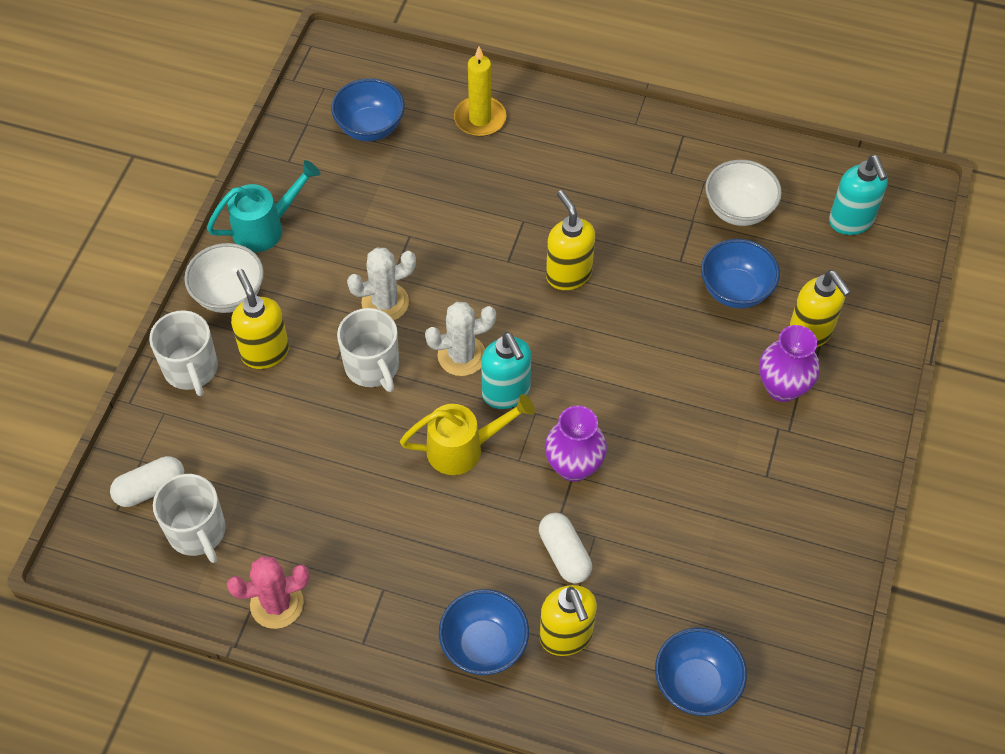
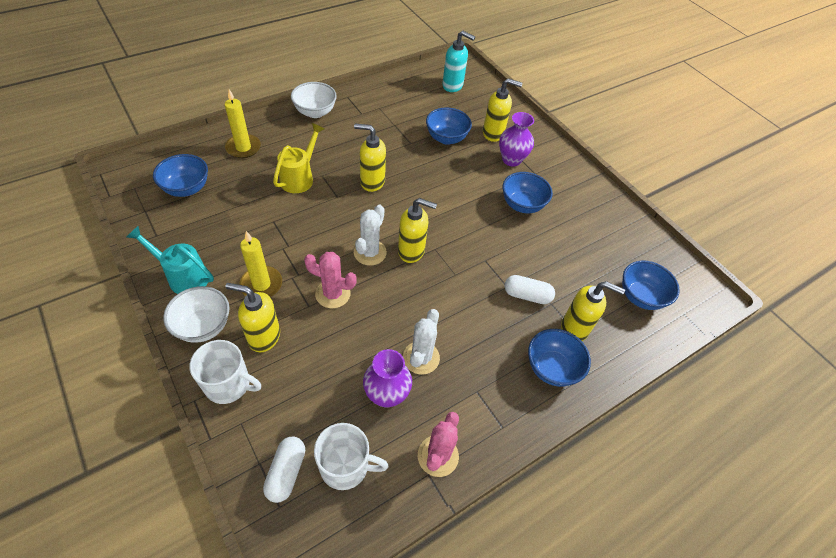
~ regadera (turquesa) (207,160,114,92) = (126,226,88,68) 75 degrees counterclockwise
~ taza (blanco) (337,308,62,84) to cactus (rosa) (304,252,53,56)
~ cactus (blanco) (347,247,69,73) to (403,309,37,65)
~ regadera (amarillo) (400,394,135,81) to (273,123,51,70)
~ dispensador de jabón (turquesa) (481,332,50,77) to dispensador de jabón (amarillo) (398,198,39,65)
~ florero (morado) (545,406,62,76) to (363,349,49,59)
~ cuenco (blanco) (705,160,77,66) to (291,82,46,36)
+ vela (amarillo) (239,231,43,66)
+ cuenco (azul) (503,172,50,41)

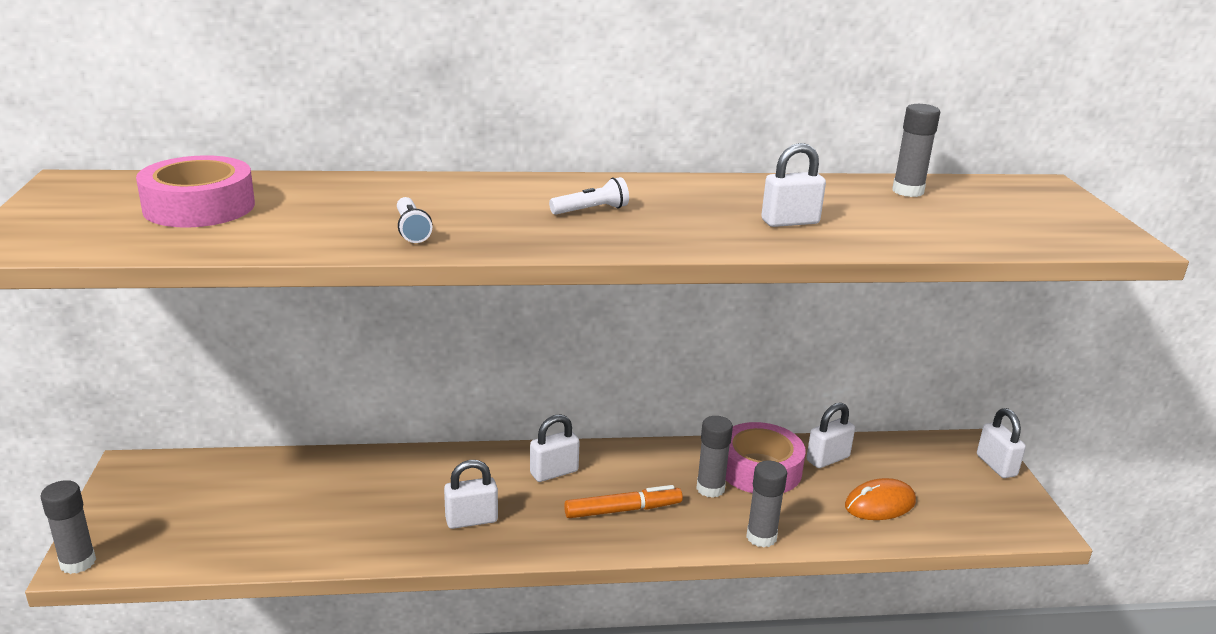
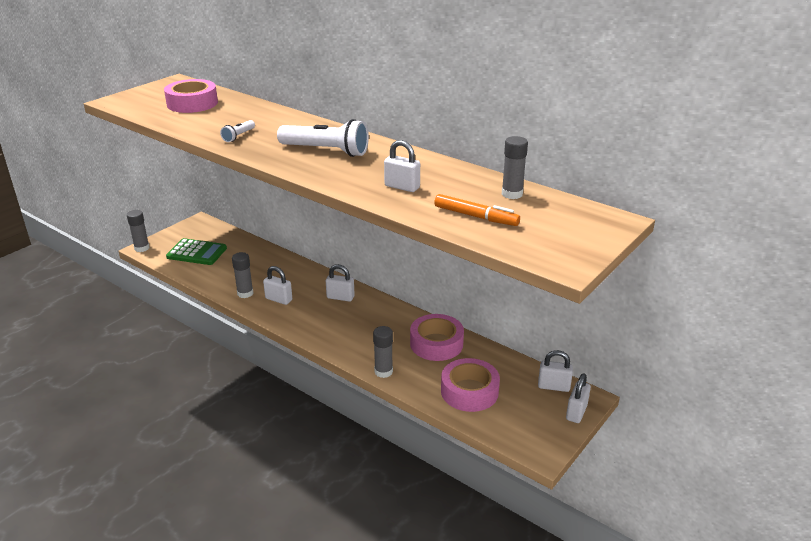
~ lámpara de mano (blanco) (549,177,80,38) = (277,119,92,38) x2.07
~ rotulador (naranja) (564,485,119,33) to (434,194,86,32)
~ barra de pegamento (gris) (696,416,37,82) to (232,252,21,46)
~ candado (blanco) (807,403,48,65) to (538,350,35,42)
~ ratón (naranja) (845,478,71,42) to cinta adhesiva (rosa) (441,358,59,54)
+ calculadora (verde) (166,238,61,27)

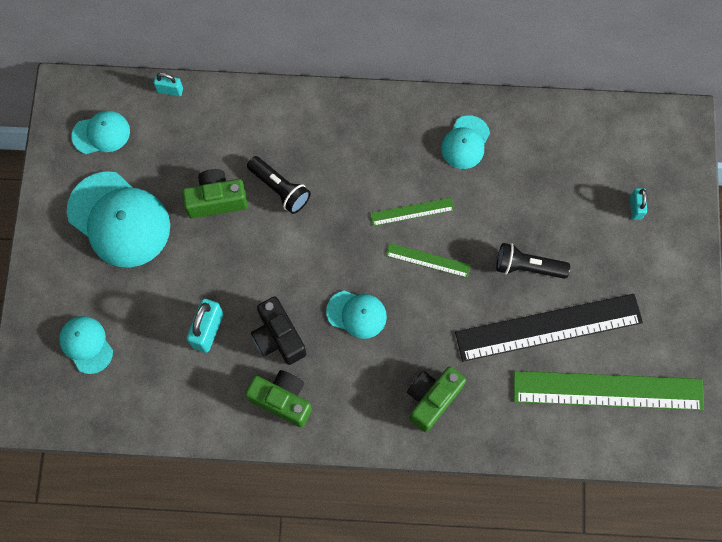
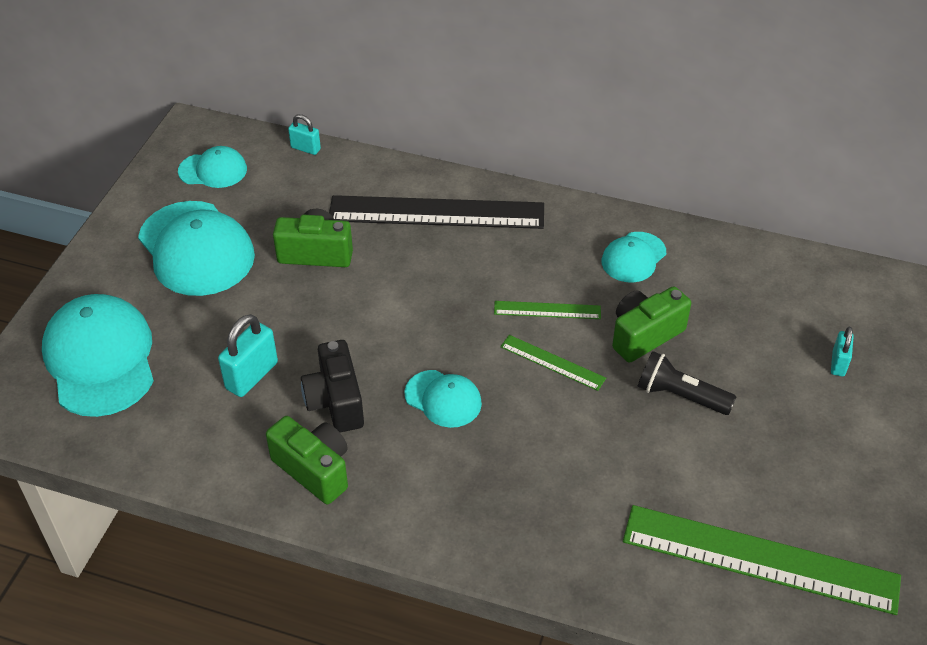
~ gorra (turquesa) (59,316,54,58) = (42,294,112,123) x1.86
- lámpara de mano (negro) (247,156,64,58)
~ cámara (verde) (407,366,59,66) to (612,286,79,77)
~ regla (negro) (455,294,188,68) to (329,195,215,34)

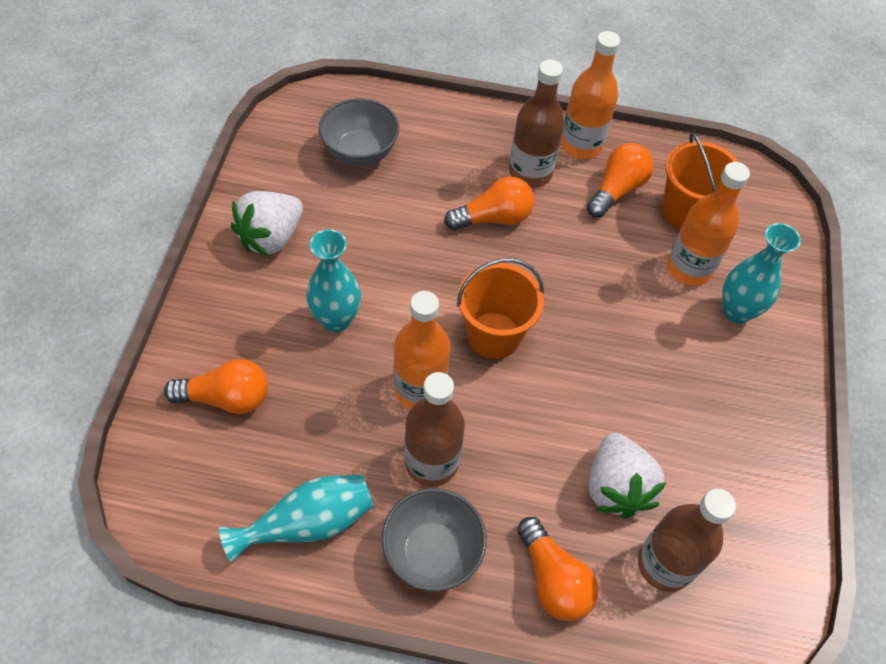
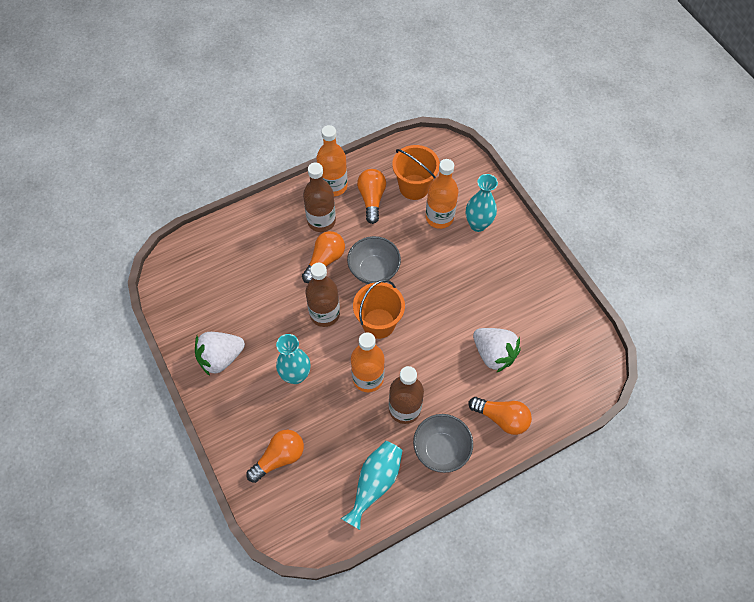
~ fresa (blanco) (231,191,72,66) = (195,332,50,44) 60 degrees clockwise
~ cuenco (gris) (319,98,80,68) to (347,236,54,48)
~ botella (marrón) (638,488,98,104) to (306,263,34,64)

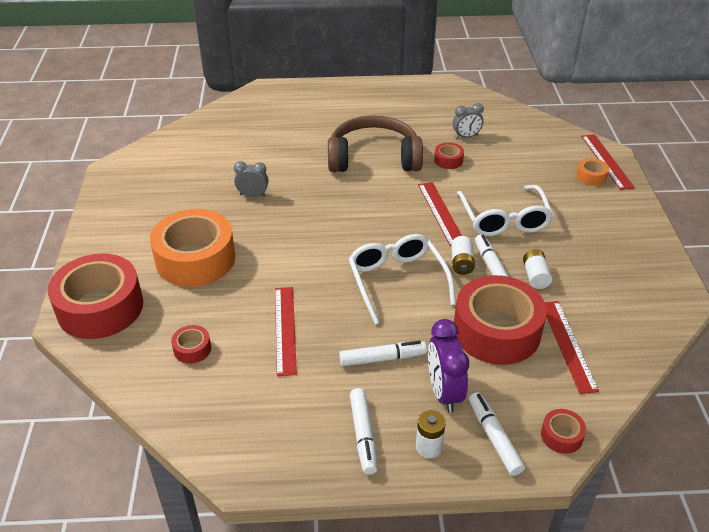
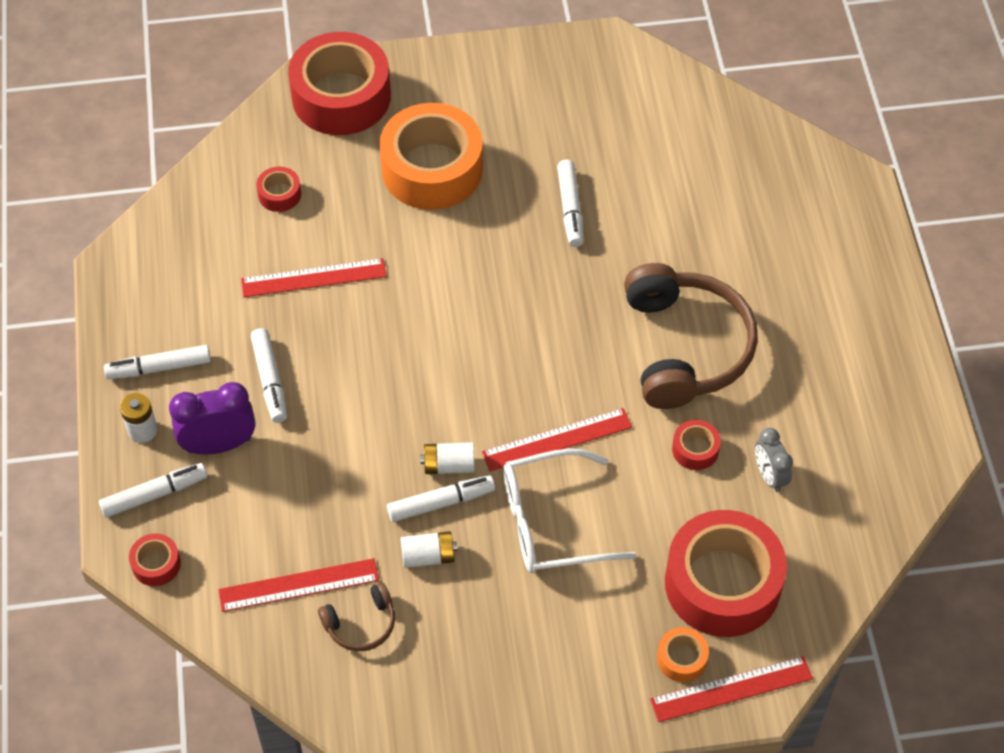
~ despertador (gris) (234,161,35,36) to rotulador (blanco) (557,160,27,87)
- gafas (blanco) (349,234,107,90)
~ cinta adhesiva (rojo) (454,275,93,90) to (665,510,122,127)
+ auriculares (marrón) (318,582,77,69)

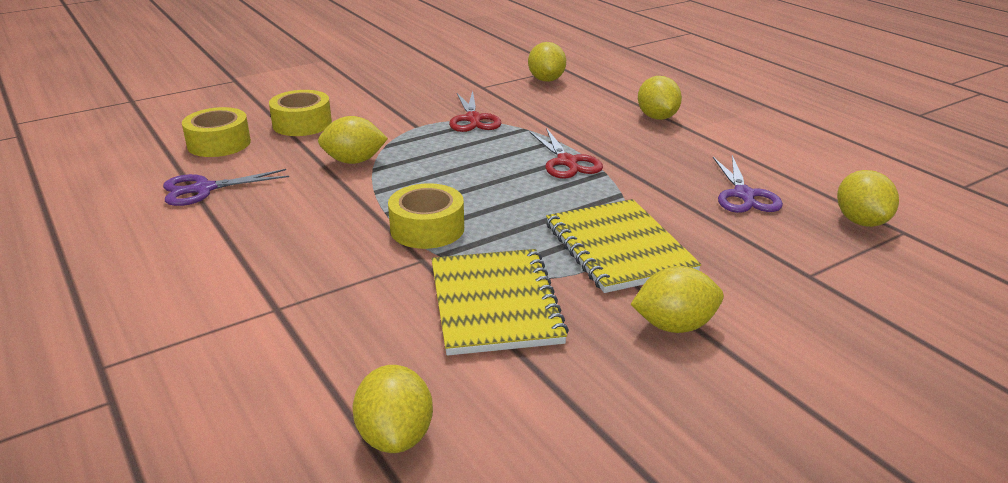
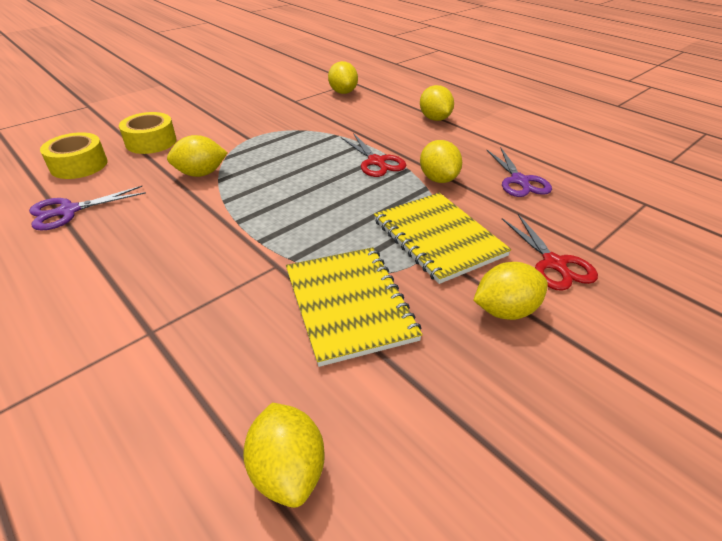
- cinta adhesiva (amarillo) (388,183,76,66)
~ tijeras (rojo) (449,91,52,41) to (502,214,96,77)
~ limón (amarillo) (837,170,62,57) to (420,140,42,43)

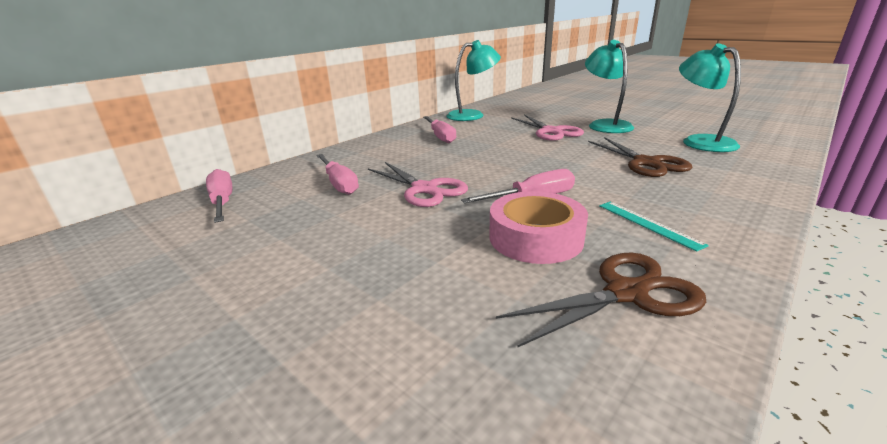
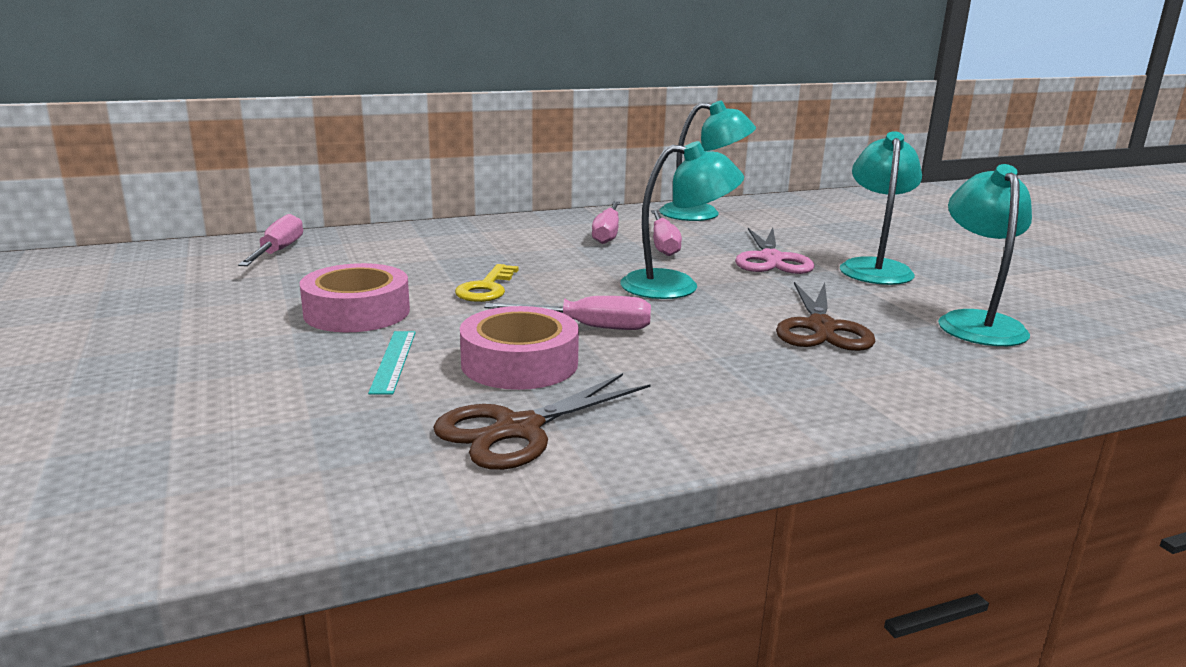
~ destornillador (rosa) (316,154,43,41) to (651,210,31,46)
~ tijeras (rosa) (368,162,100,45) to llave (amarillo) (455,264,64,38)
~ tijeras (marrón) (496,253,210,95) = (433,373,218,97) 135 degrees clockwise
~ regla (turquesa) (599,202,110,50) to (368,331,48,63)
+ cinta adhesiva (rosa) (300,263,110,69)
+ lámpara (turquesa) (620,141,124,158)

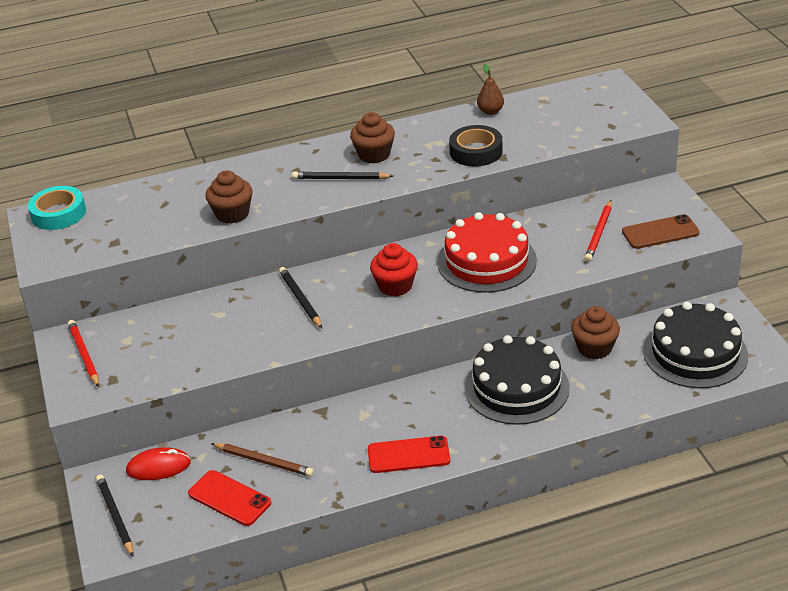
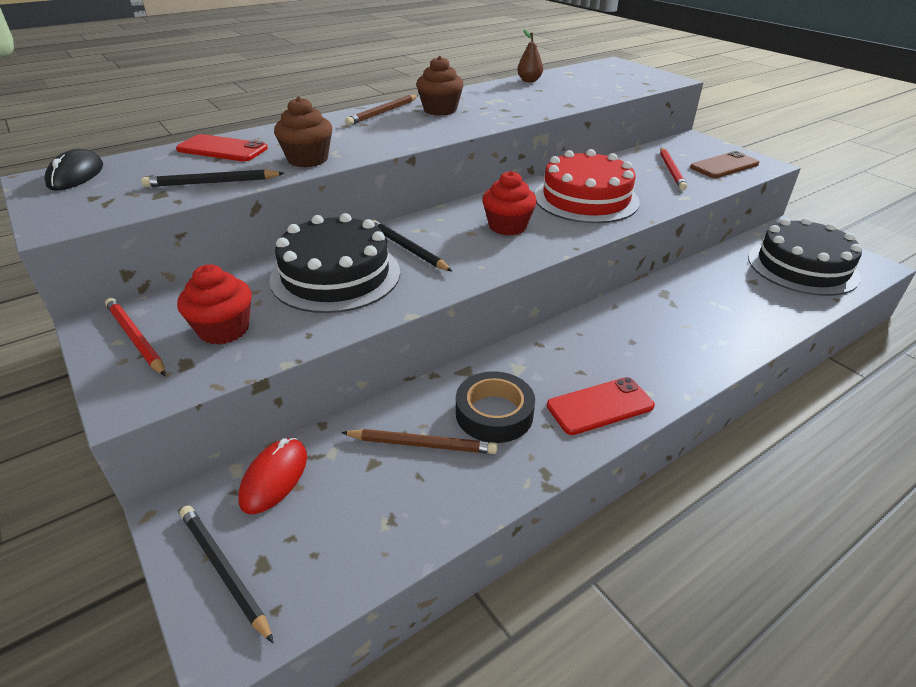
~ cinta adhesiva (turquesa) (28,186,58,44) to ratón (negro) (44,149,59,41)
~ ratón (rojo) (126,447,65,33) = (238,438,69,76) 45 degrees counterclockwise
~ móvil (rojo) (188,470,83,56) to (176,134,92,27)
~ lápiz (negro) (292,171,101,8) to (141,169,143,18)
~ cinta adhesiva (negro) (449,125,54,42) to (456,371,79,72)
~ tarta (negro) (465,335,105,90) to (270,213,130,100)
- magdalena (marrón) (571,306,49,53)
+ magdalena (rojo) (177,264,75,81)
+ lápiz (marrón) (345,95,74,31)

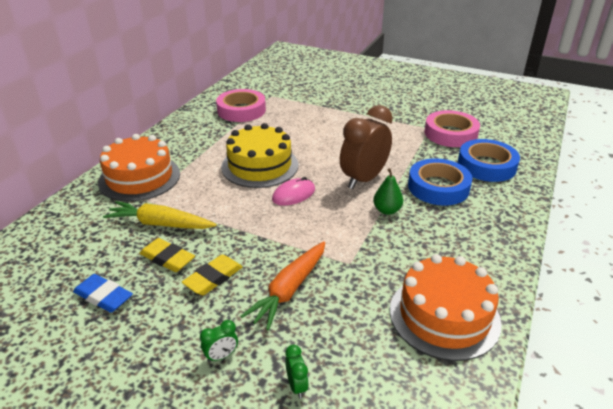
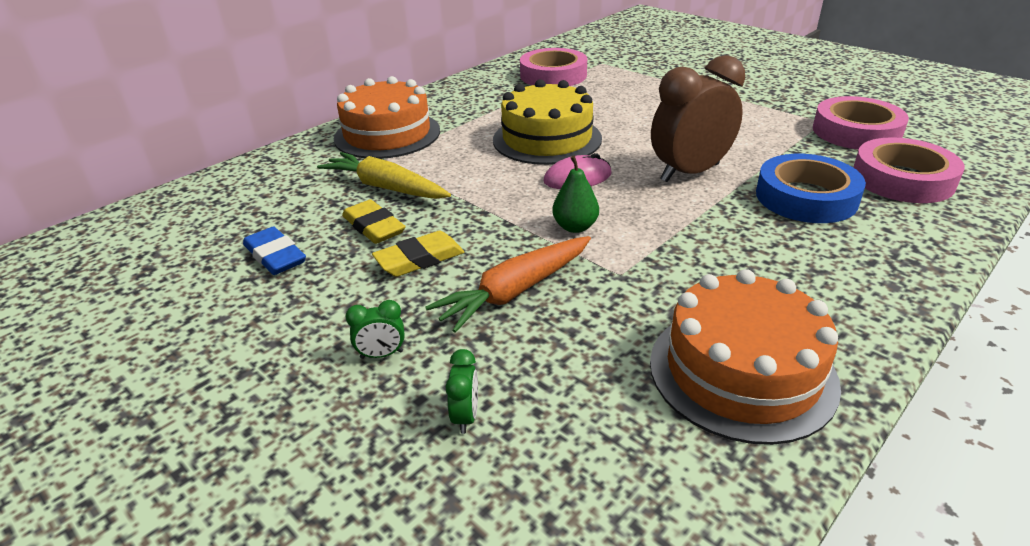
~ pera (verde) (373,168,30,47) to (552,156,47,77)
~ cinta adhesiva (azul) (458,139,62,43) to cinta adhesiva (rosa) (853,137,112,66)

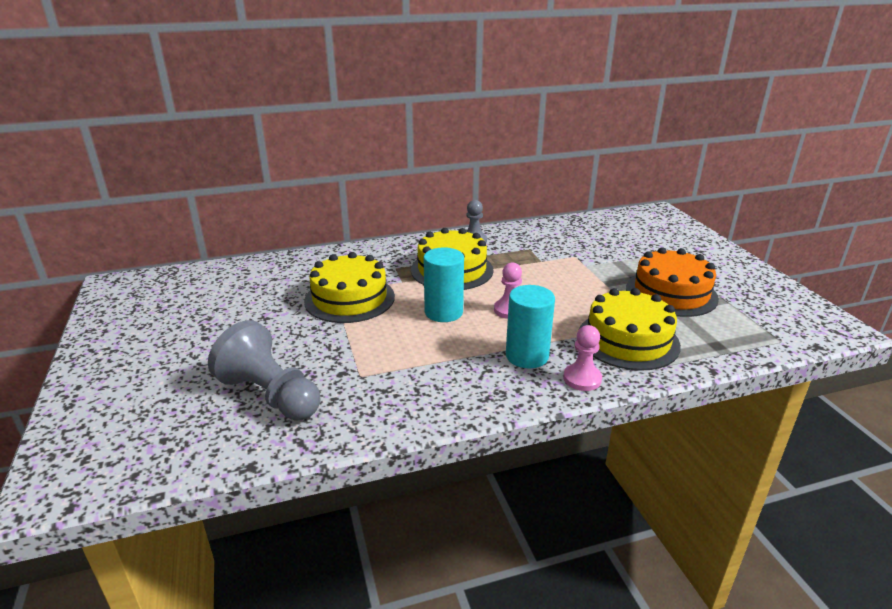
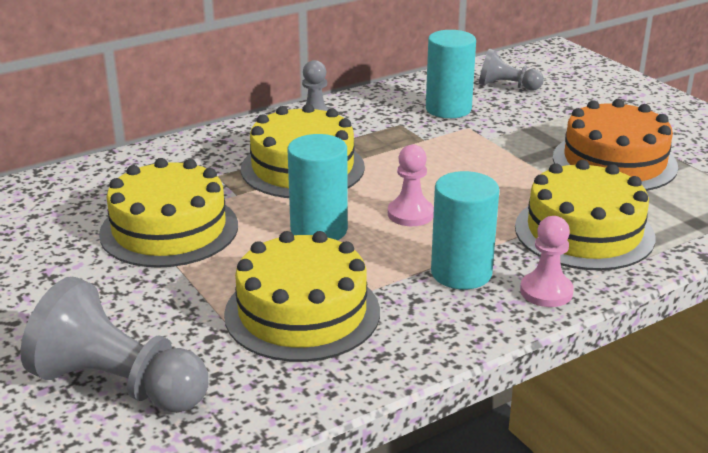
+ tarta (amarillo) (224,231,156,131)
+ cilindro (turquesa) (426,30,50,88)
+ peón (gris) (479,48,65,43)

